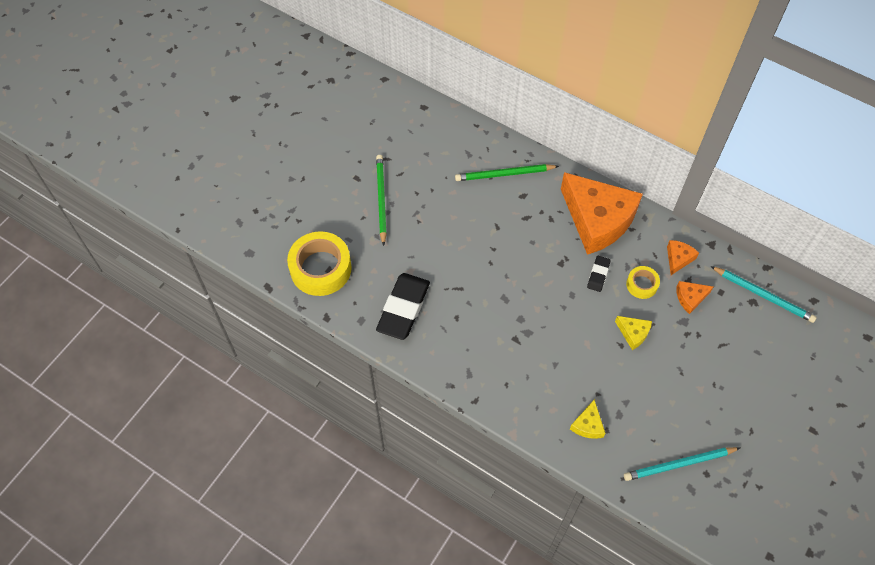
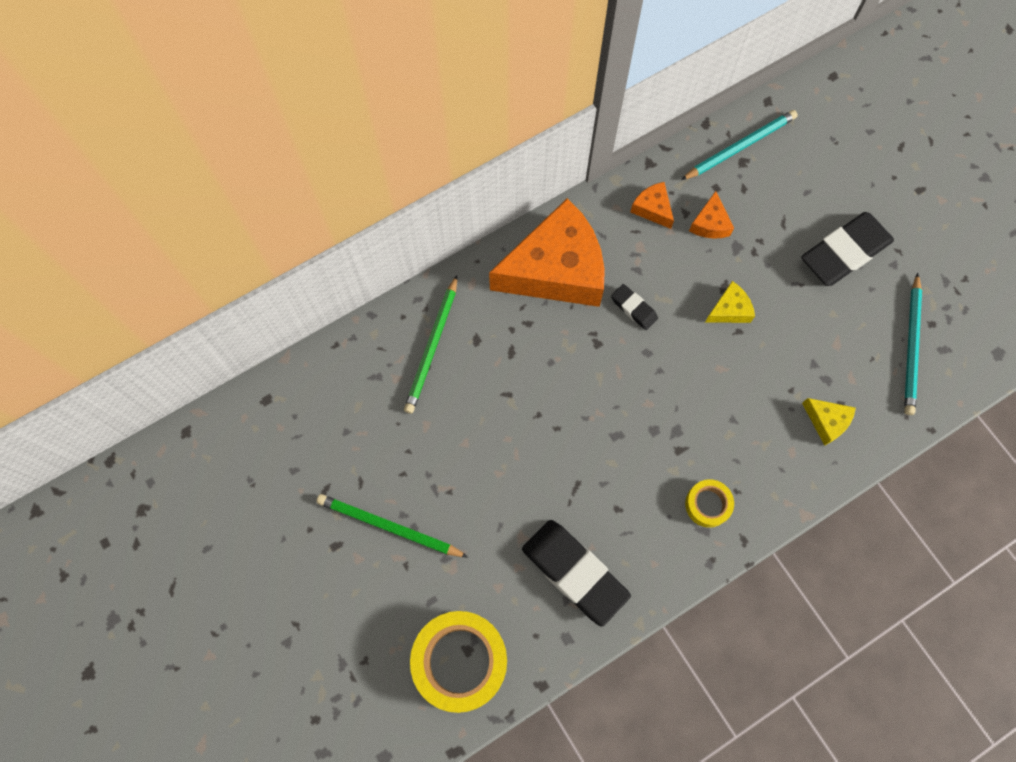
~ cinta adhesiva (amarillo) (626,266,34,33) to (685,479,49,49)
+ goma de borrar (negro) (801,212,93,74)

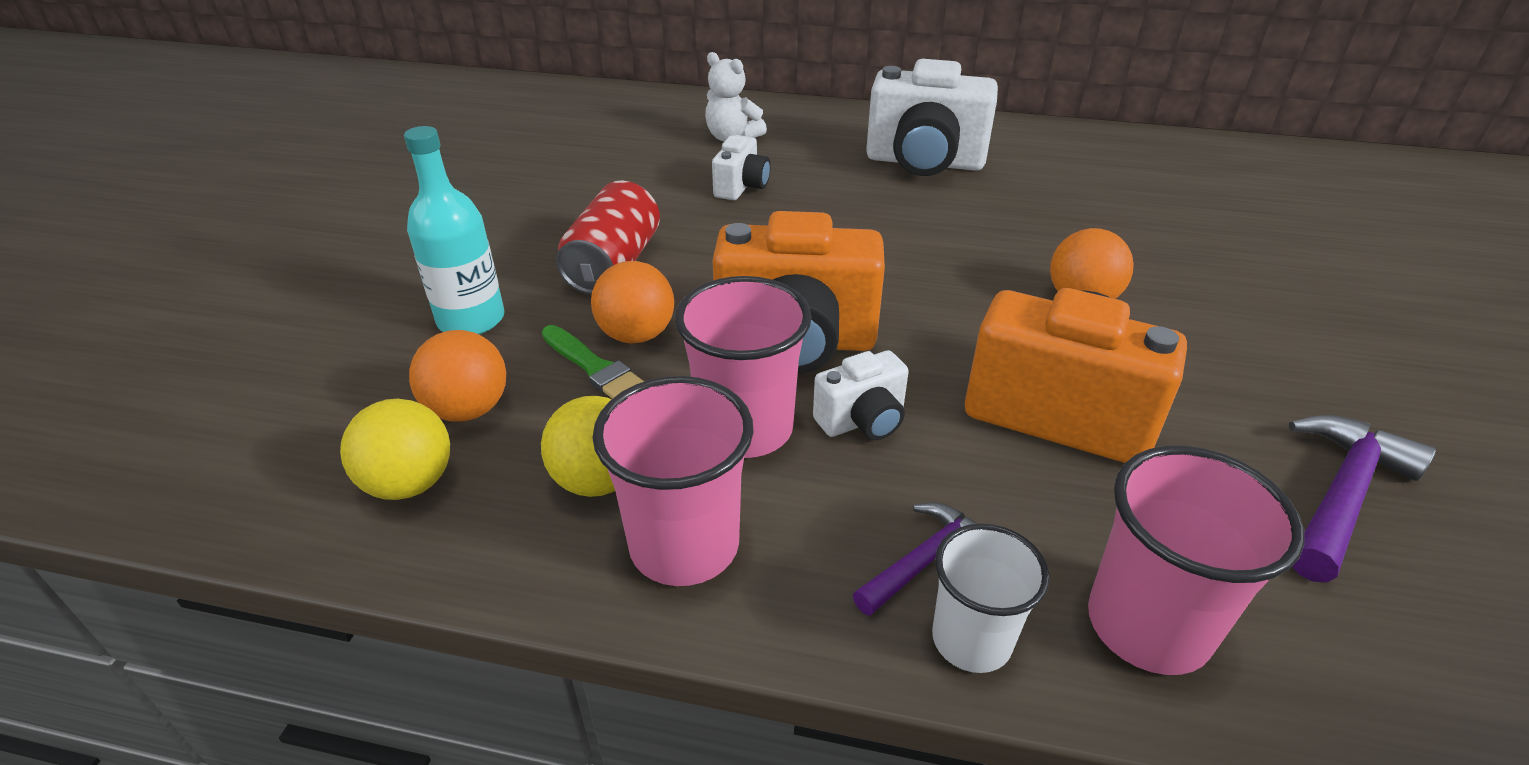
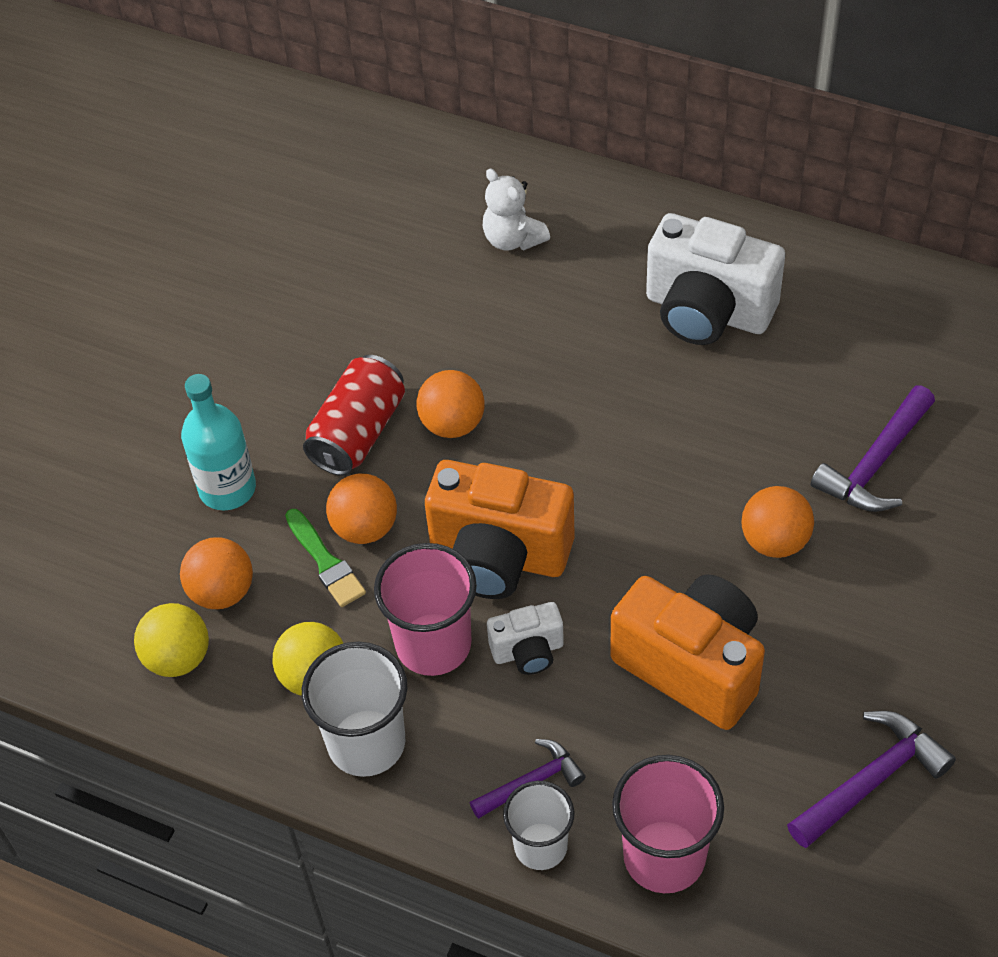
~ vaso (rosa) (593,376,161,210) to vaso (blanco) (302,642,105,135)
- cámara (blanco) (712,135,59,65)
+ pelota (naranja) (417,370,68,68)
+ martillo (morado) (811,385,124,127)

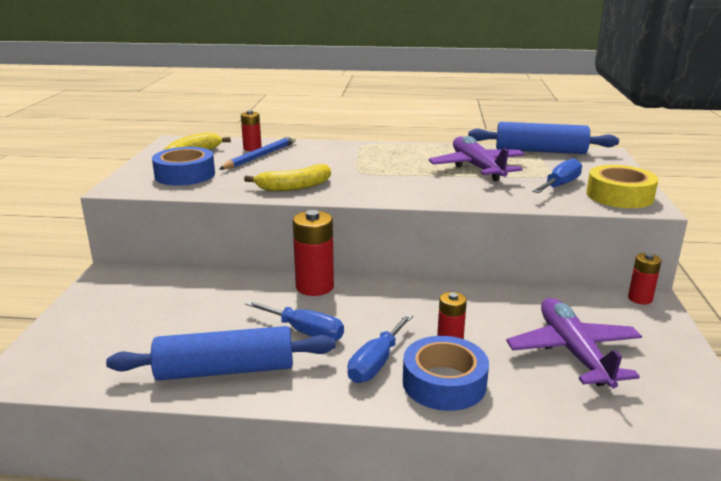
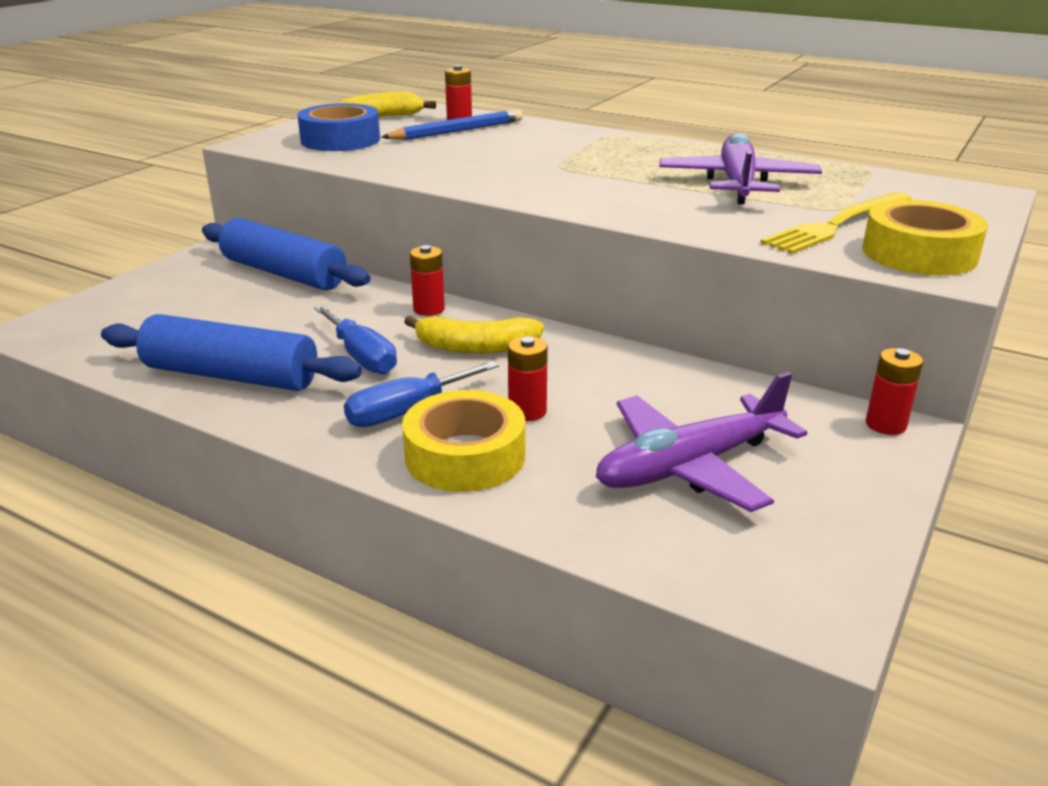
~ plátano (amarillo) (244,164,87,27) to (404,316,140,38)
~ pila (rojo) (293,210,41,86) = (410,245,35,71) x0.59
~ cinta adhesiva (azul) (403,336,86,75) to cinta adhesiva (amarillo) (402,390,123,102)
~ rodillo (azul) (468,122,151,32) to (202,218,169,72)
~ avión (morado) (506,298,136,90) = (596,372,211,140) 135 degrees counterclockwise
~ destornillador (azul) (532,158,50,35) to tenedor (amarillo) (761,192,151,62)

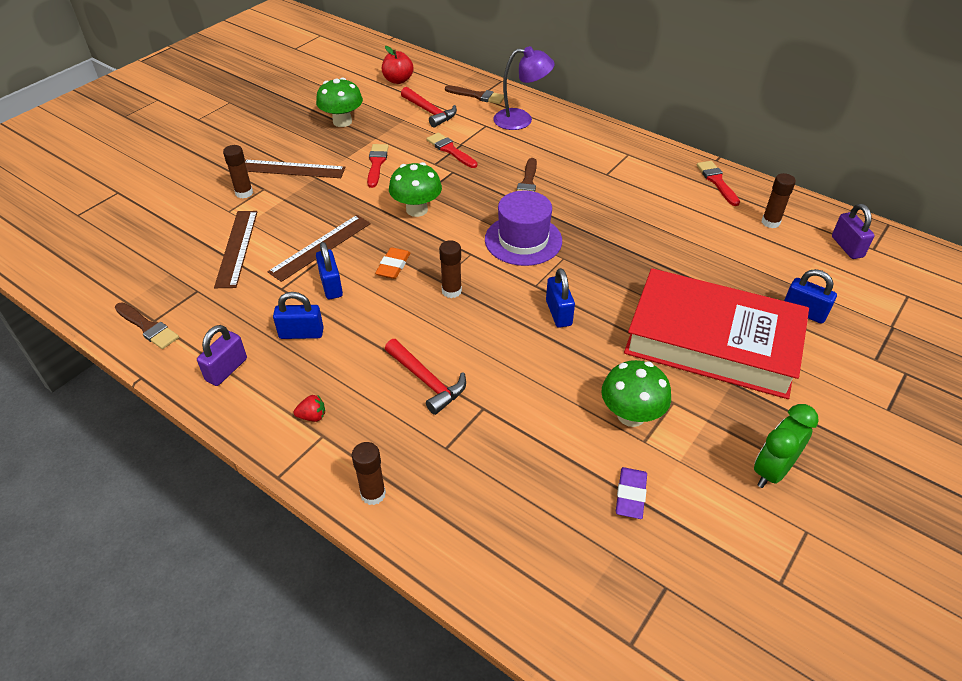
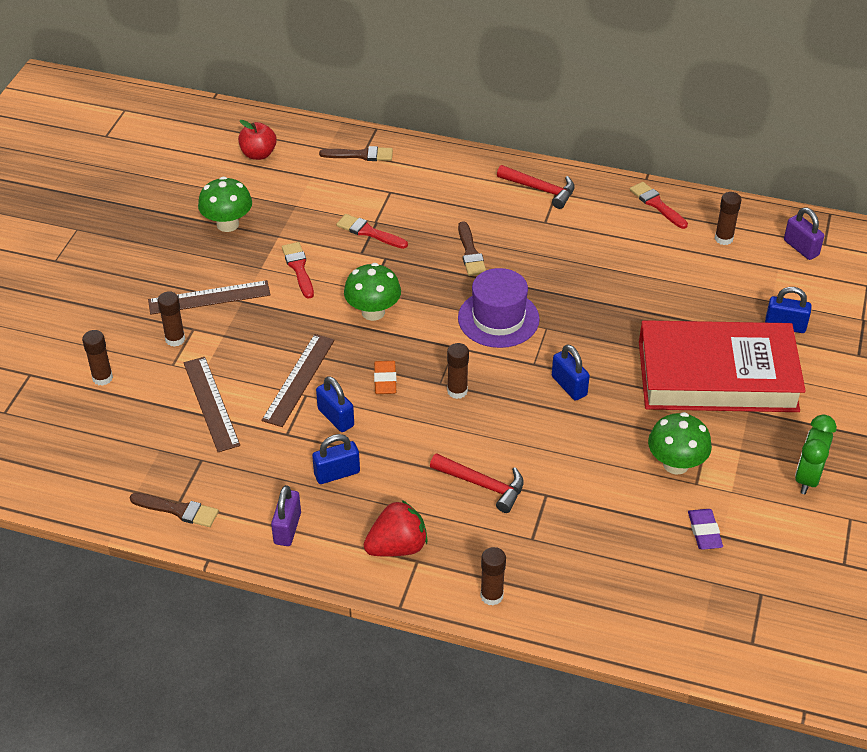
~ fresa (rojo) (294,395,31,27) = (364,500,64,57) x2.12
~ martillo (rojo) (401,87,56,40) to (497,165,78,44)
- lámpara (morado) (493,46,62,84)
+ barra de pegamento (marrón) (82,330,31,56)

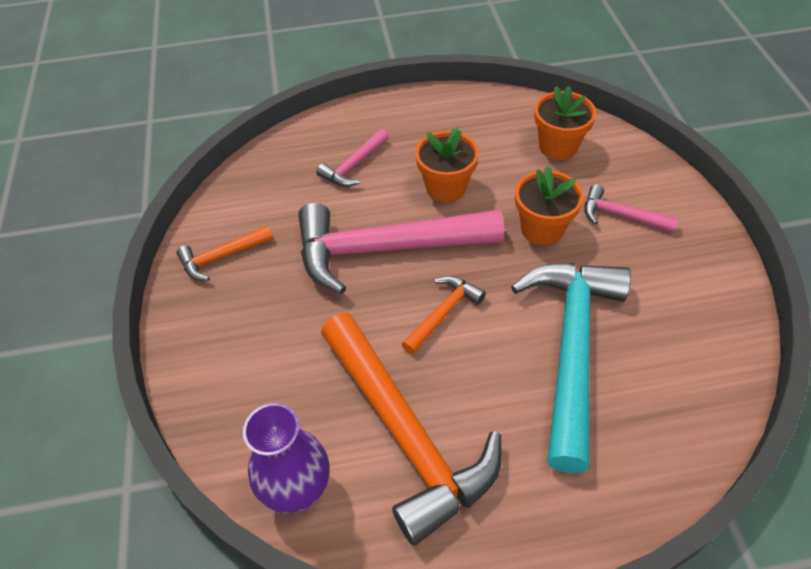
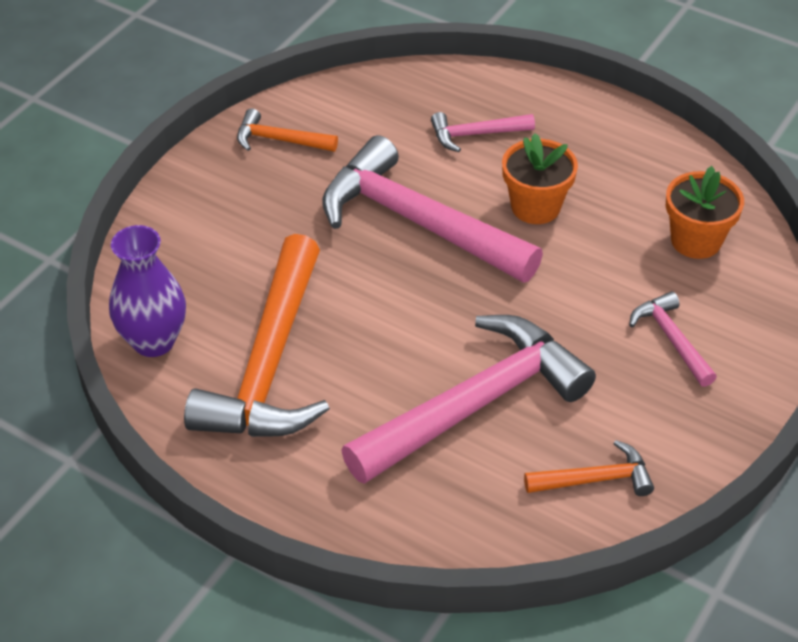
~ martillo (naranja) (402,276,84,79) to (524,440,130,56)
~ martillo (turquesa) (511,263,120,210) to martillo (rosa) (341,315,255,169)
- maceta (naranja) (515,166,68,79)

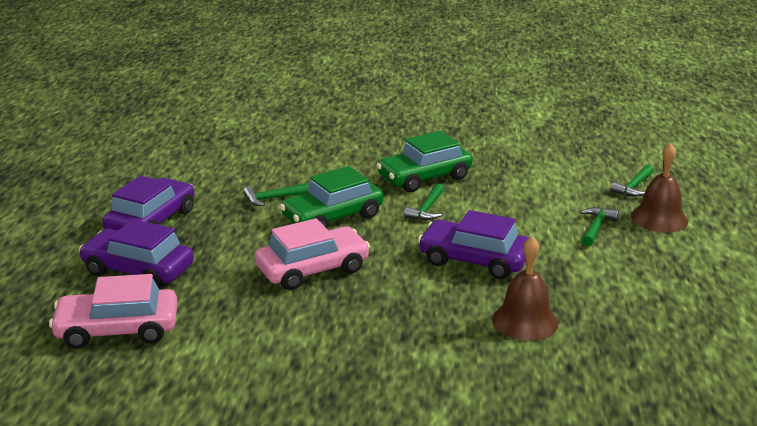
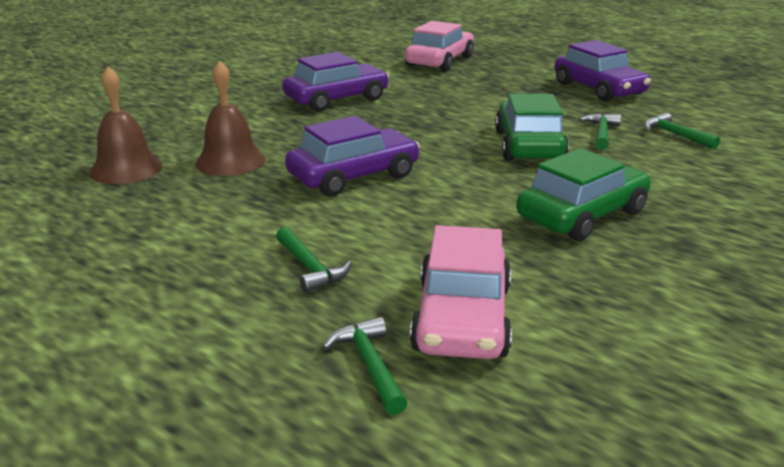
~ coche (morado) (79,219,115,69) to (283,52,106,60)
~ coche (rosa) (255,218,115,72) to (410,225,102,134)
~ coche (verde) (376,131,97,61) = (517,148,134,93) 45 degrees clockwise
~ martillo (verde) (404,184,40,36) to (645,113,75,36)
~ campana (marrón) (631,143,57,90) to (89,66,74,118)

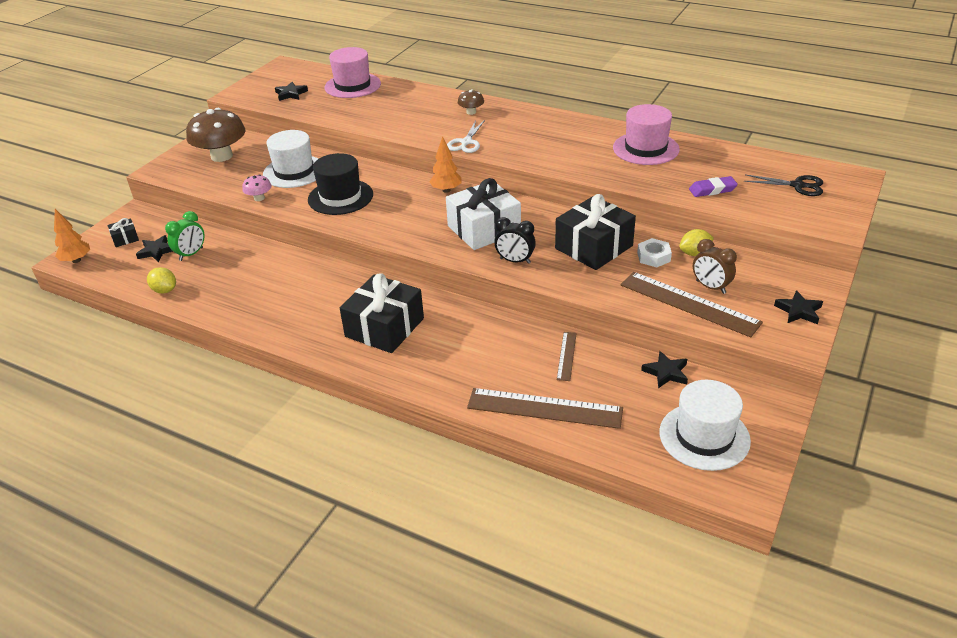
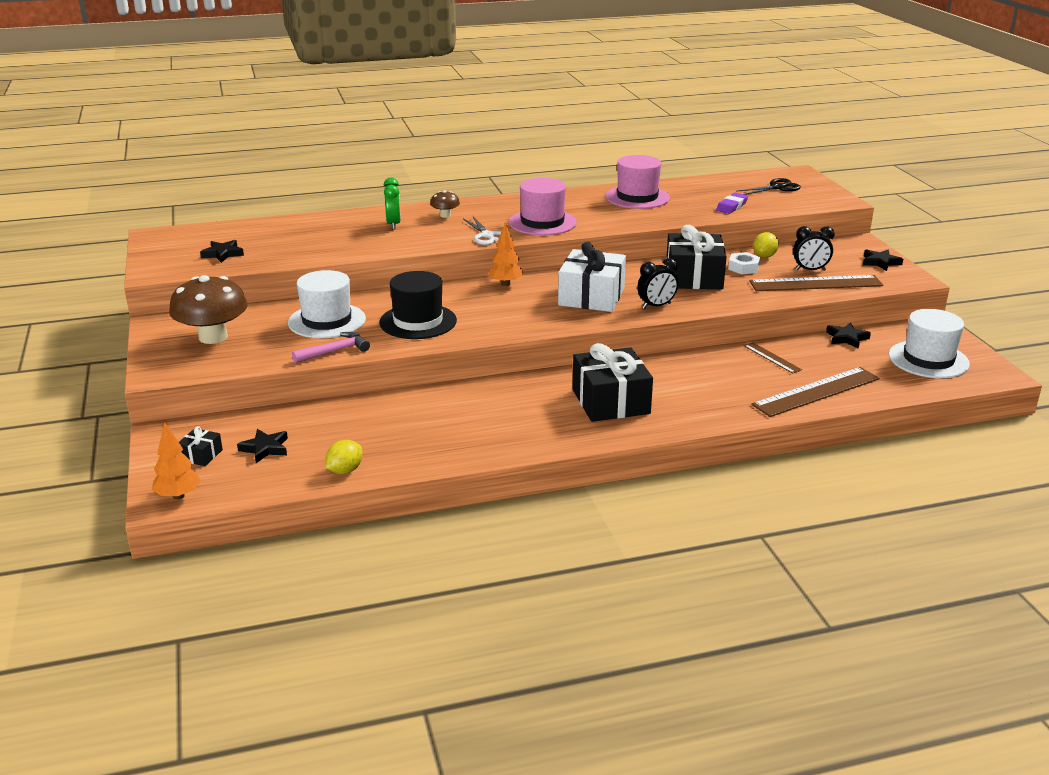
~ limón (amarillo) (147,267,29,27) = (325,440,37,34) 45 degrees counterclockwise
~ despertador (verde) (165,211,39,50) to (384,177,17,52)
~ seta (rosa) (242,174,30,27) to martillo (rosa) (292,332,78,31)
~ sombrero (rosa) (324,47,57,51) to (508,178,69,57)
~ despertador (marrón) (693,239,44,55) to despertador (negro) (793,226,42,45)

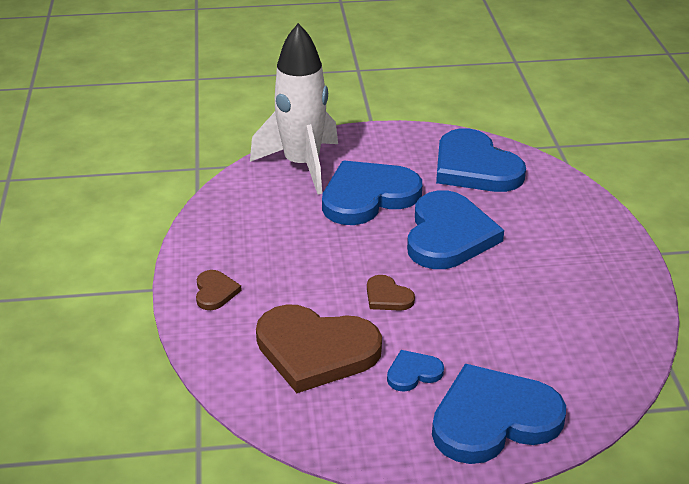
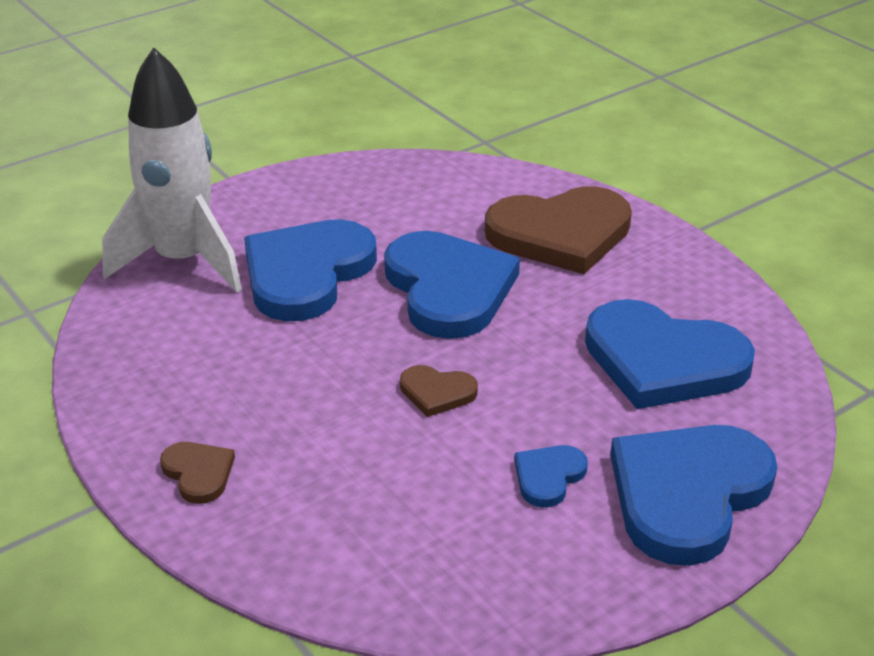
~ corazón (marrón) (256,304,126,89) to (485,186,147,88)
~ corazón (azul) (436,128,90,64) to (585,299,170,110)

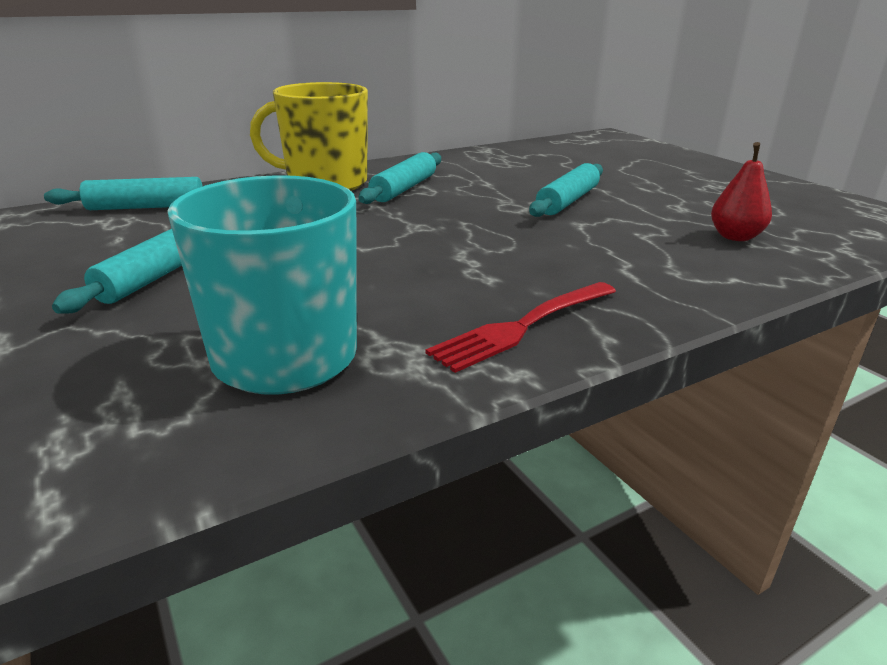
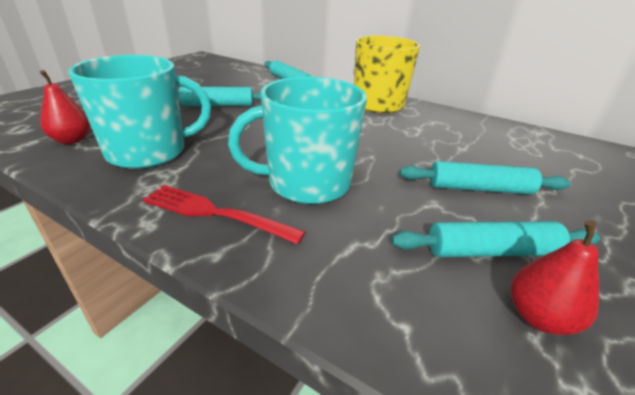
~ rodillo (turquesa) (358,152,83,52) to (391,221,209,36)
+ pera (rojo) (40,70,50,74)
+ taza (turquesa) (228,77,139,127)

